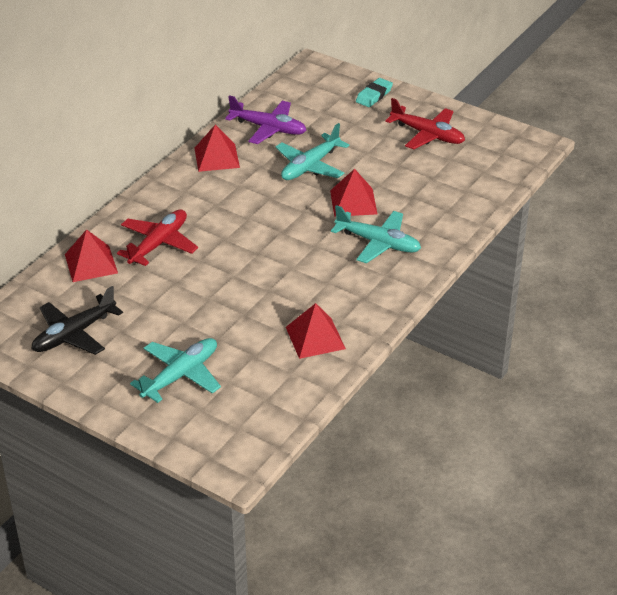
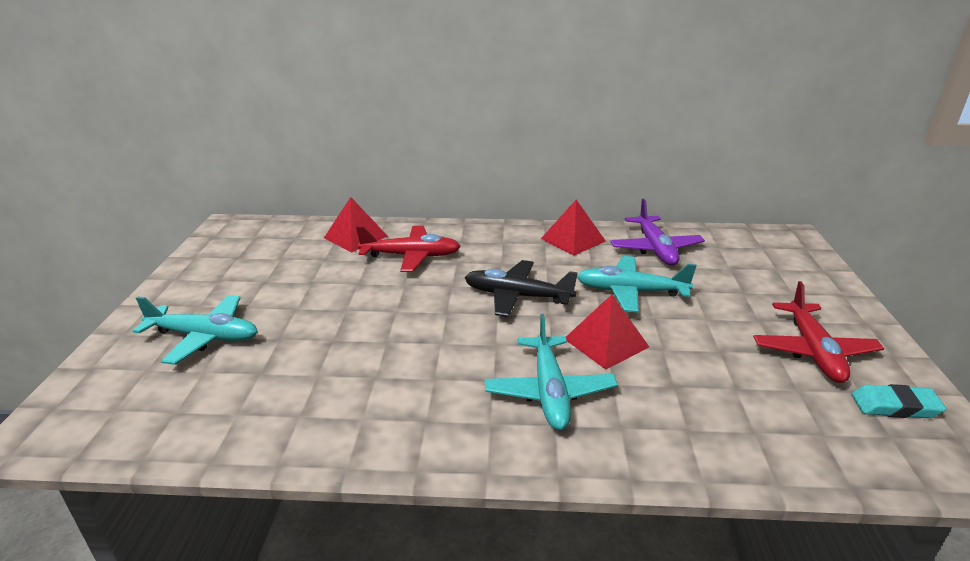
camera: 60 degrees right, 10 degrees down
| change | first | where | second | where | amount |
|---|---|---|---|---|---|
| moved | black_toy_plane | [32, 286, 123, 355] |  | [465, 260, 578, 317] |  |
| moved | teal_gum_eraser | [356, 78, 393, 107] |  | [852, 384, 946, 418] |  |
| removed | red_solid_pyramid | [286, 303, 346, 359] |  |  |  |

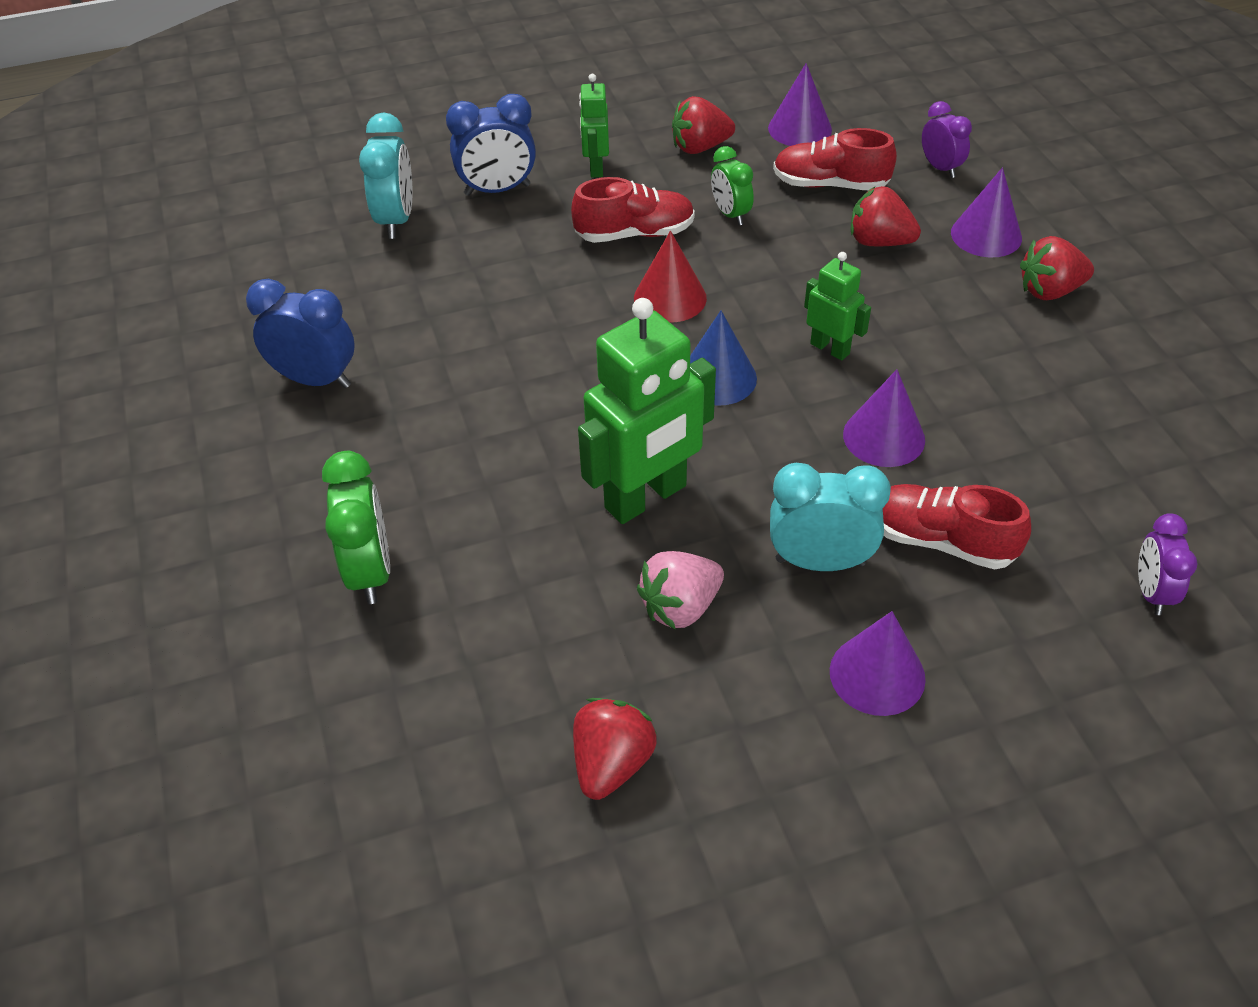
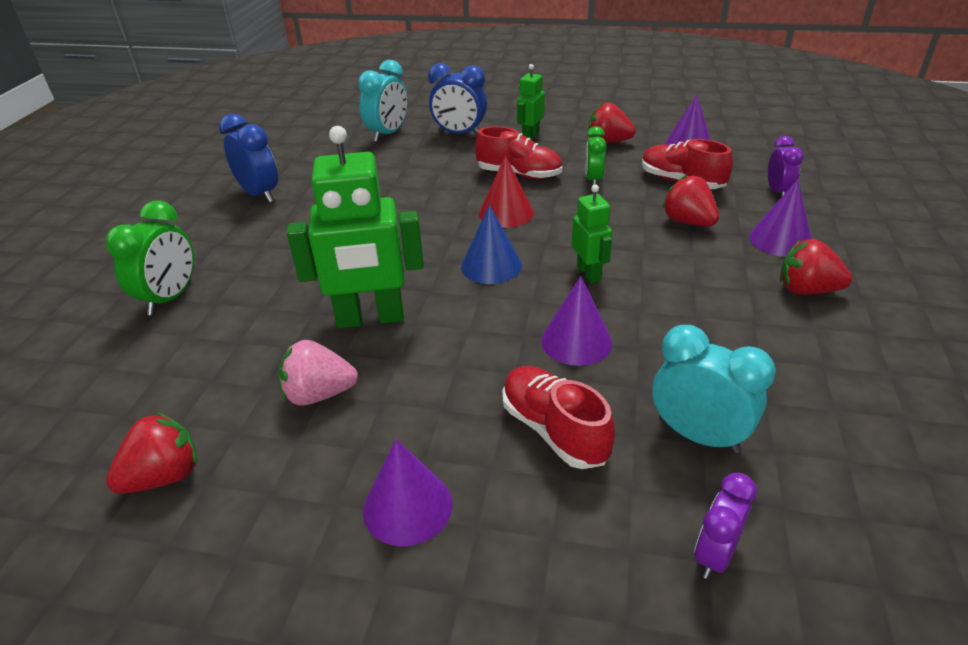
camera: 30 degrees right, 10 degrees down
| change | first | where | second | where | amount |
|---|---|---|---|---|---|
| moved | teal_bedside_clock | [770, 463, 891, 571] |  | [653, 325, 776, 453] |  |

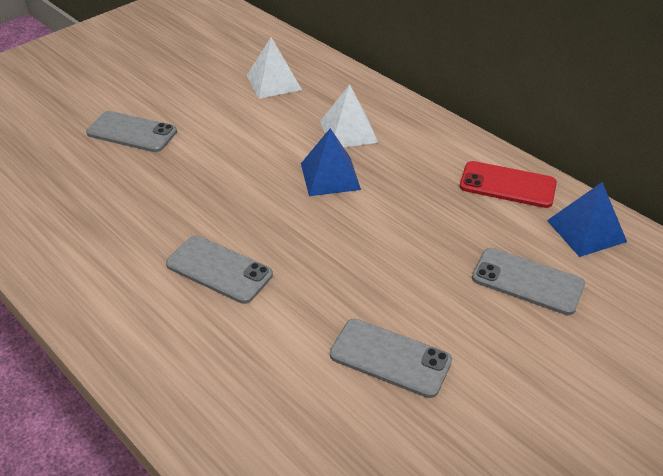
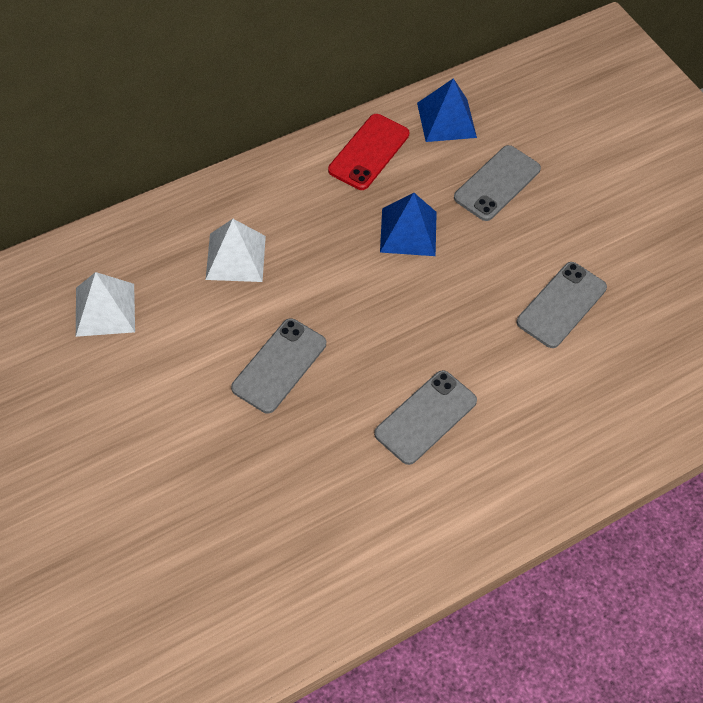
camera: 80 degrees left, 15 degrees up
| change | first | where | second | where | amount |
|---|---|---|---|---|---|
| moved | gray_smartphone | [86, 111, 177, 152] |  | [231, 318, 326, 413] |  |
| moved | blue_solid_pyramid | [301, 128, 361, 196] |  | [380, 193, 437, 256] |  |

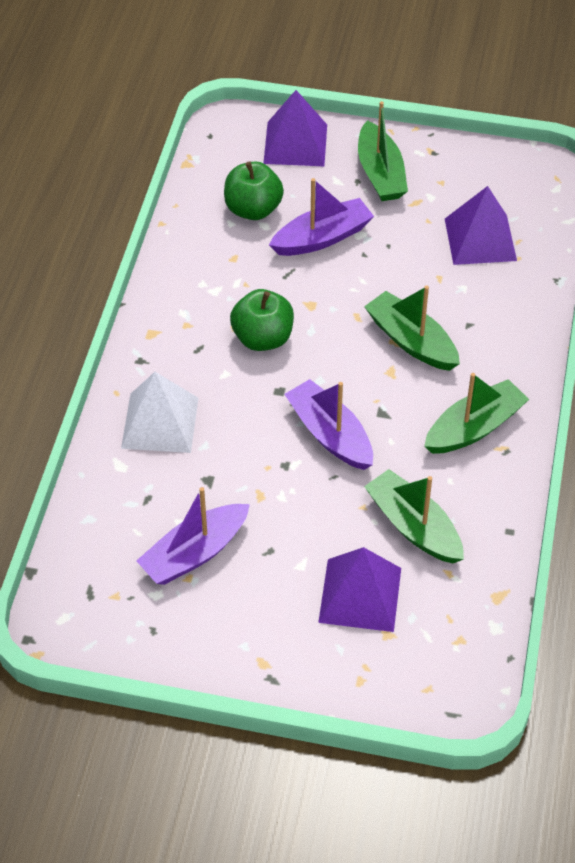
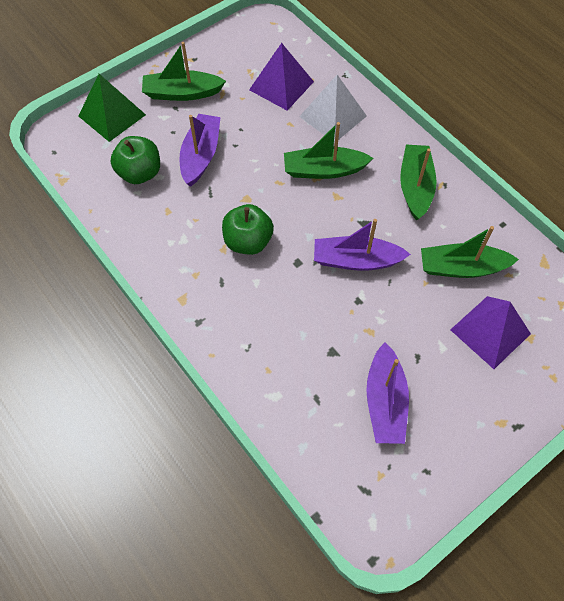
camera: 50 degrees left, 10 degrees up
| change | first | where | second | where | amount |
|---|---|---|---|---|---|
| recoloured | purple_solid_pyramid | [264, 90, 327, 166] | emerald_solid_pyramid | [78, 74, 146, 142] |  |
| turned | emerald_sailboat | [358, 101, 408, 201] |  | [142, 42, 226, 101] | 150 degrees clockwise |
| moved | pure_white_solid_pyramid | [121, 372, 198, 453] |  | [299, 75, 367, 143] |  |

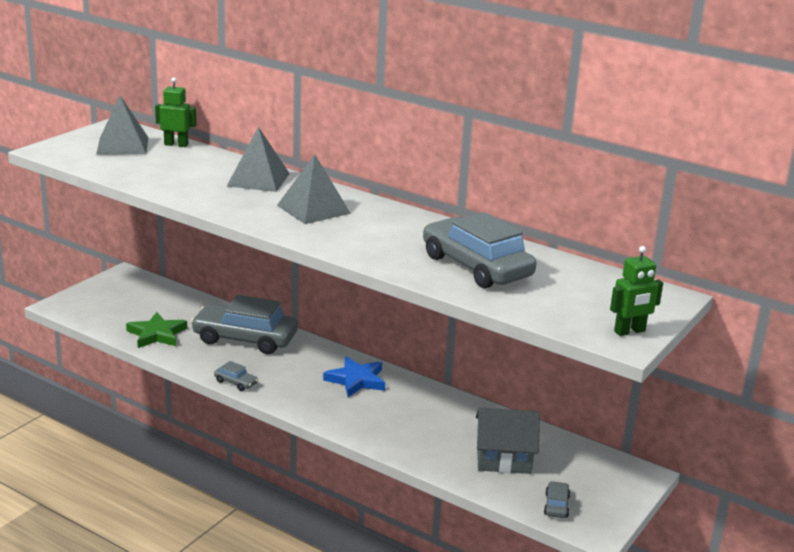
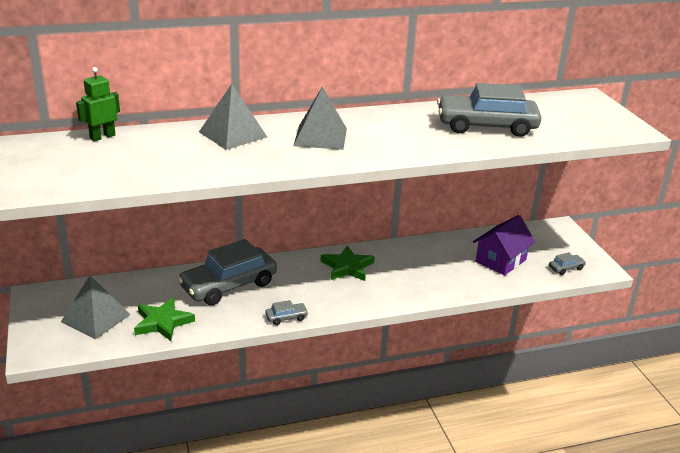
camera: 50 degrees left, 5 degrees up
| change | first | where | second | where | amount |
|---|---|---|---|---|---|
| moved | gray_solid_pyramid | [96, 96, 148, 155] |  | [61, 275, 131, 339] |  |
| recoloured | blue_star | [323, 356, 385, 397] | emerald_star | [320, 245, 375, 281] |  |
| recoloured | gray_cottage | [476, 407, 540, 474] | purple_cottage | [473, 215, 535, 275] |  |
| turned | gray_toy_car | [544, 481, 570, 518] |  | [549, 252, 586, 275] | 105 degrees clockwise |
| removed | emerald_toy_robot | [610, 246, 663, 336] |  |  |  |

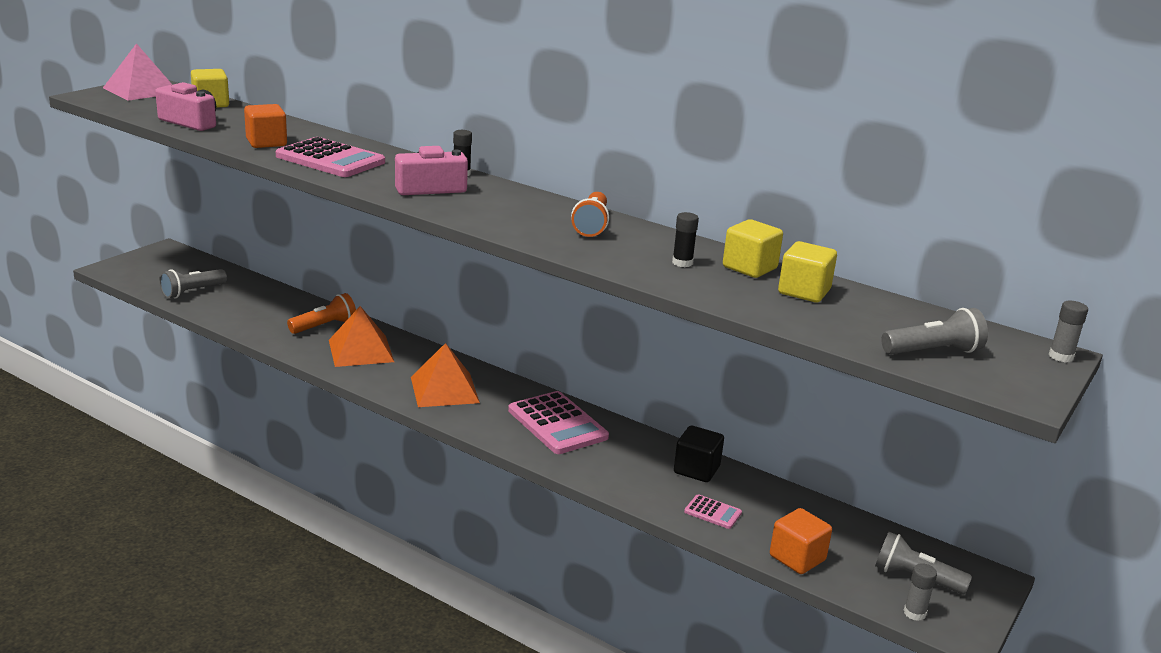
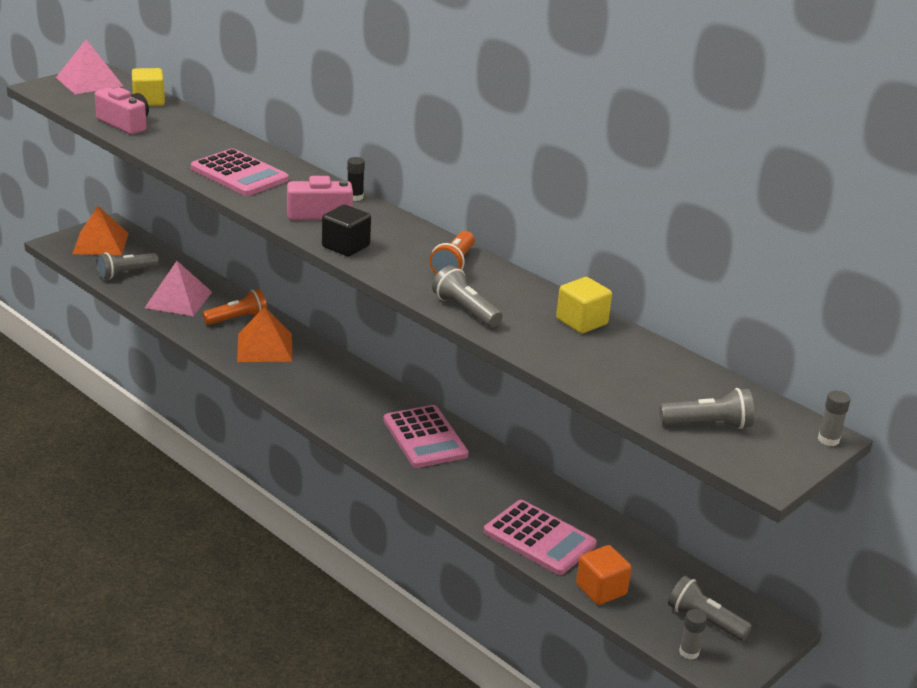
camera: 10 degrees right, 5 degrees up
| change | first | where | second | where | amount |
|---|---|---|---|---|---|
| moved | orange_solid_pyramid | [411, 343, 480, 407] |  | [72, 206, 129, 255] |  |
| added |  |  | pink_solid_pyramid | [145, 261, 212, 316] |  |
| moved | black_solid_cube | [674, 426, 724, 482] |  | [322, 205, 371, 256] |  |
| added |  |  | gray_torch | [432, 266, 503, 327] |  |
| resized | pink_pocket_calculator | [684, 494, 742, 529] |  | [484, 500, 597, 575] | x2.12 |
| removed | orange_solid_cube | [244, 104, 287, 148] |  |  |  |
| removed | black_stick_of_glue | [672, 212, 699, 267] |  |  |  |
| removed | golden_solid_cube | [778, 241, 837, 302] |  |  |  |

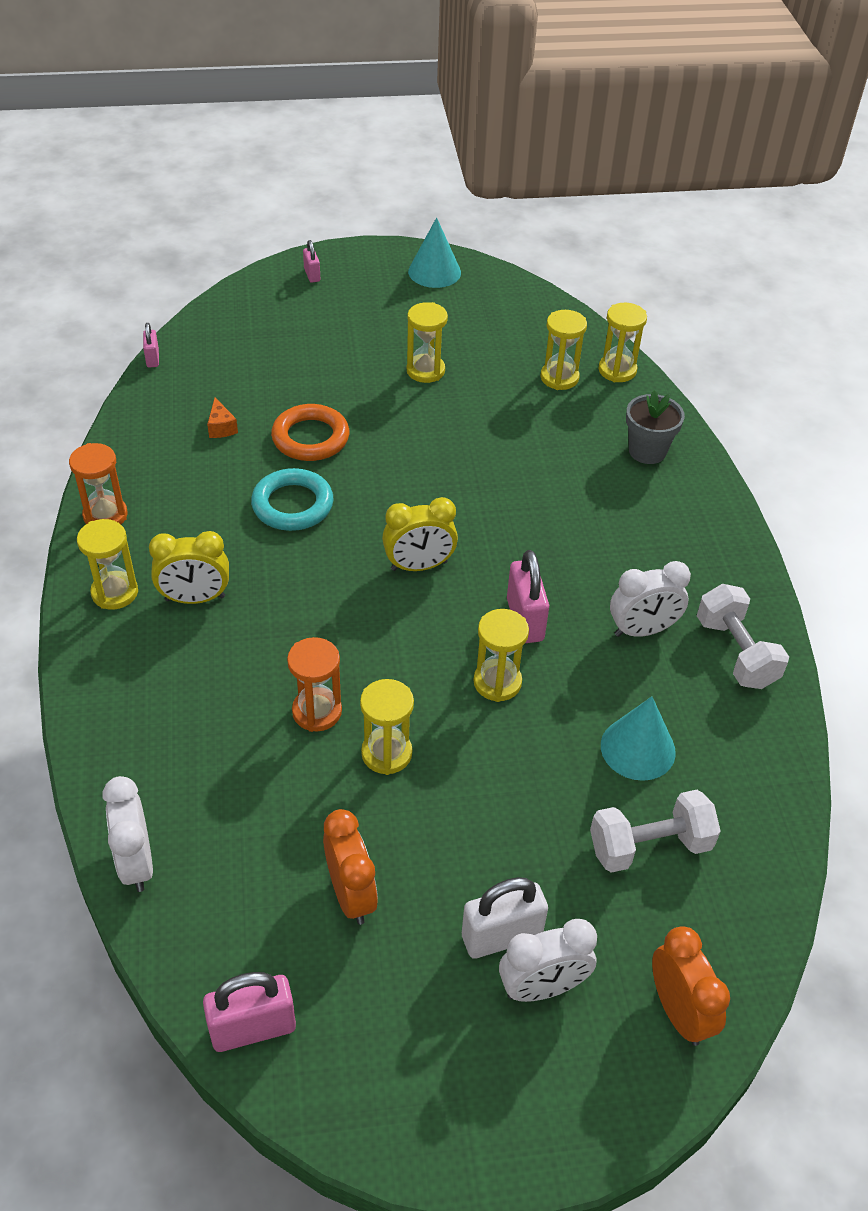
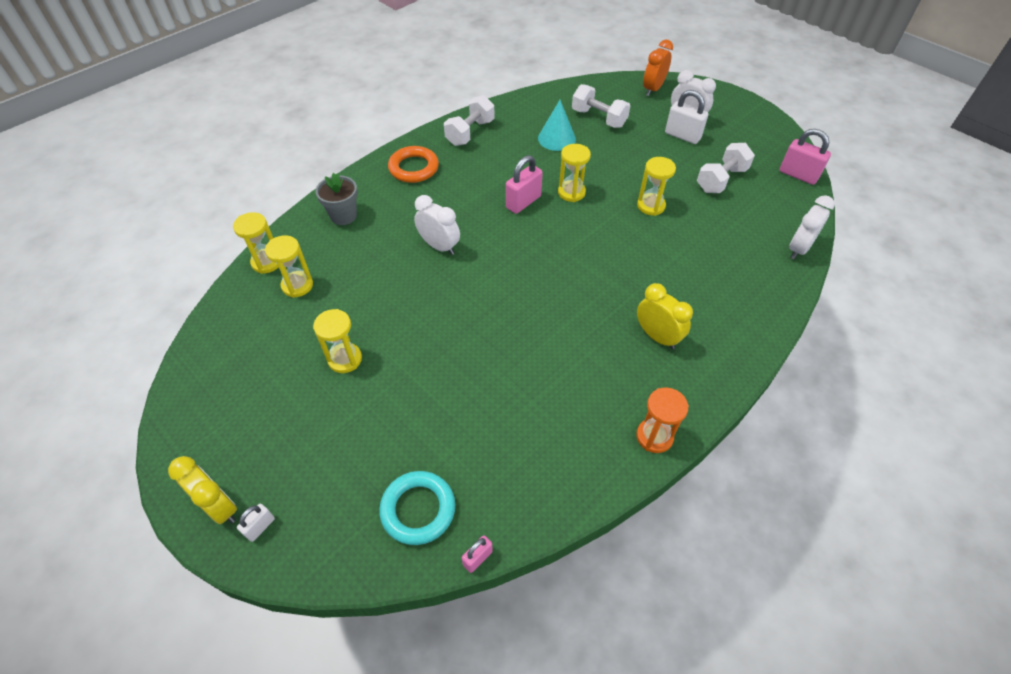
camera: 125 degrees left, 5 degrees up
| change | first | where | second | where | amount |
|---|---|---|---|---|---|
| moved | golden_bedside_clock | [382, 497, 458, 571] |  | [168, 456, 237, 524] |  |
| recoloured | pink_small_lock | [303, 240, 320, 283] | pure_white_small_lock | [237, 504, 275, 542] |  |
| moved | teal_torus | [251, 468, 334, 531] |  | [379, 471, 455, 545] |  |
| moved | orange_torus | [271, 404, 349, 461] |  | [388, 146, 439, 183] |  |
| moved | pure_white_bedside_clock | [610, 561, 691, 637] |  | [414, 195, 460, 255] |  |
| replaced | orange_bedside_clock | [323, 809, 378, 925] | pure_white_hand_weight | [697, 143, 755, 193] |  |
| removed | golden_sand_timer | [77, 519, 138, 610] |  |  |  |
| removed | orange_cheese | [207, 398, 238, 438] |  |  |  |
| removed | orange_sand_timer | [287, 637, 342, 732] |  |  |  |
| removed | teal_solid_cone | [408, 217, 461, 288] |  |  |  |

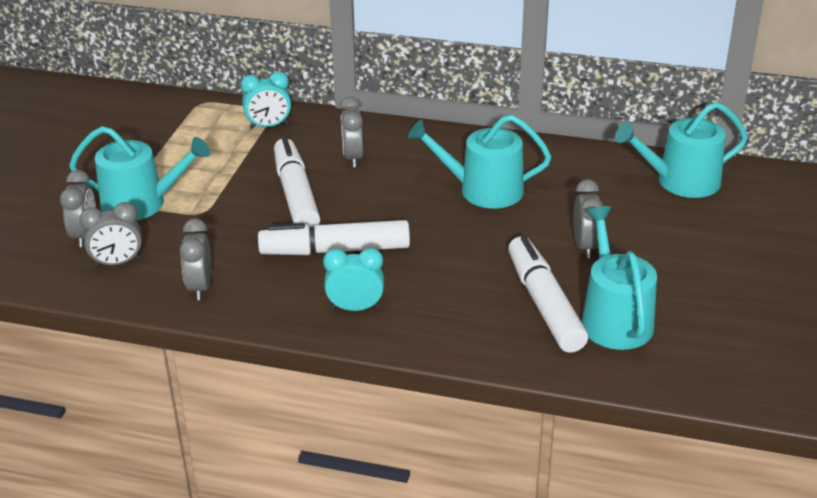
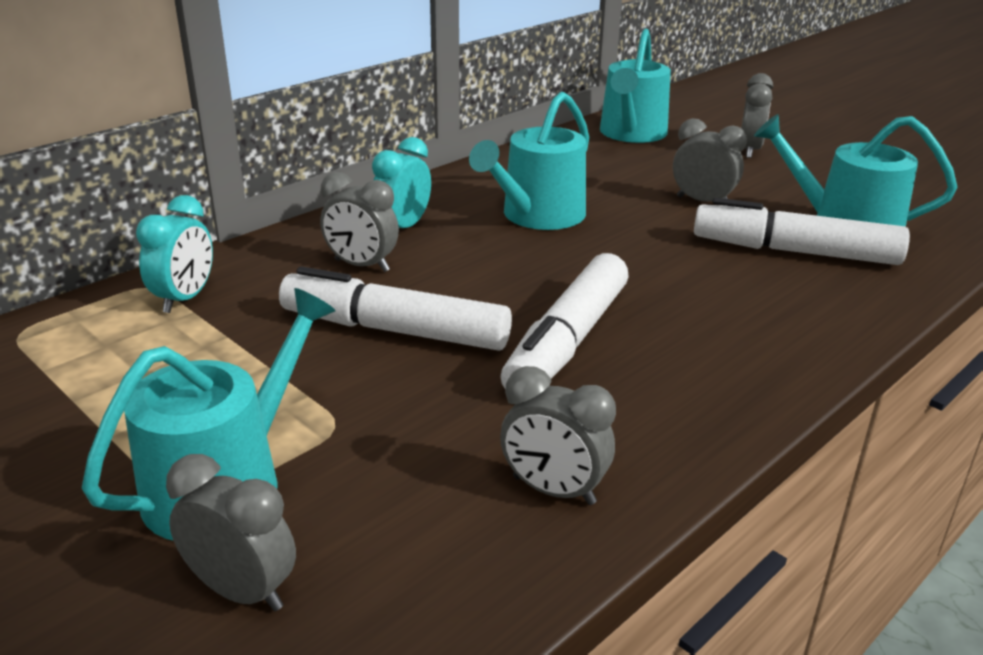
camera: 60 degrees left, 5 degrees down
| change | first | where | second | where | amount |
|---|---|---|---|---|---|
| moved | teal_bedside_clock | [323, 248, 384, 311] |  | [372, 137, 431, 228] |  |
| moved | gray_bedside_clock | [79, 202, 142, 267] |  | [741, 73, 773, 158] |  |

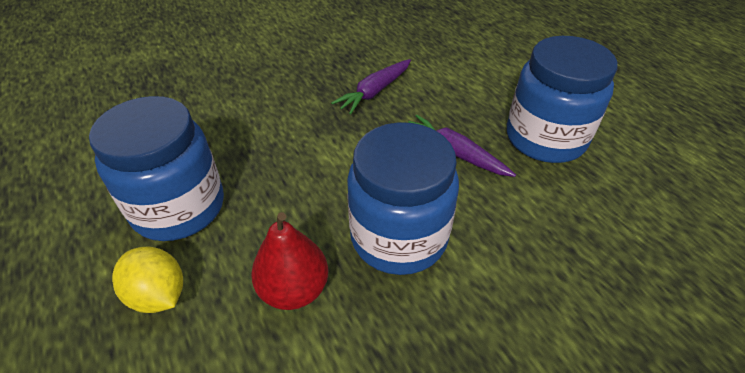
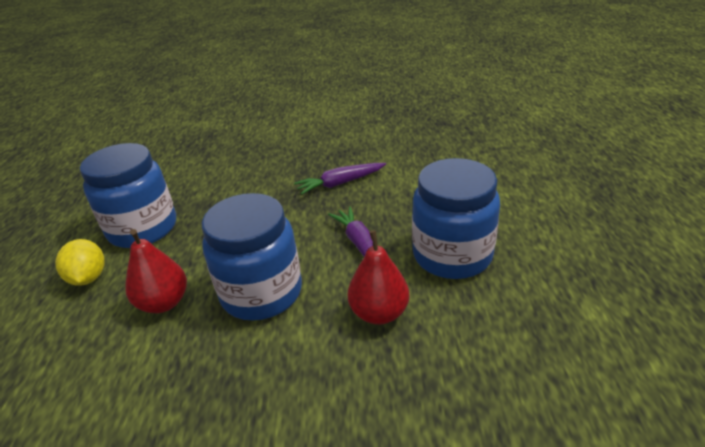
camera: 30 degrees right, 10 degrees down
| change | first | where | second | where | amount |
|---|---|---|---|---|---|
| added |  |  | red_toy_pear | [348, 230, 410, 325] |  |

